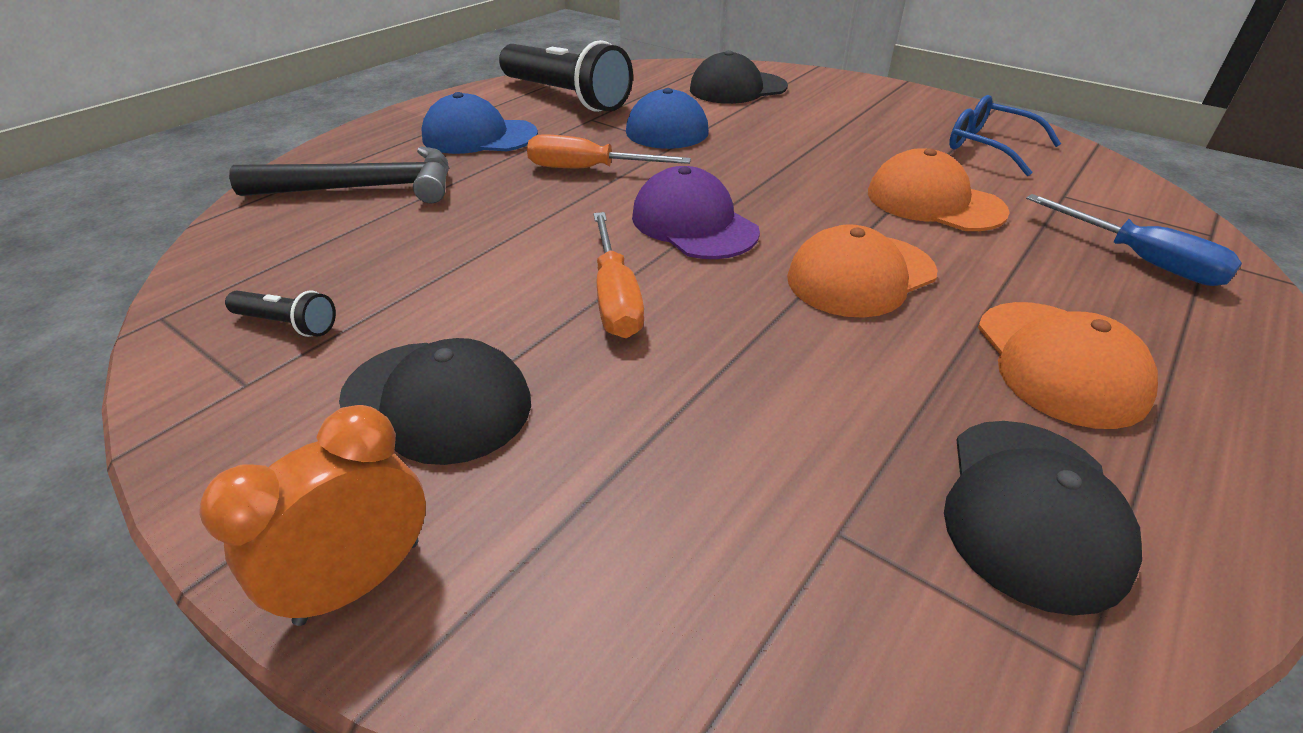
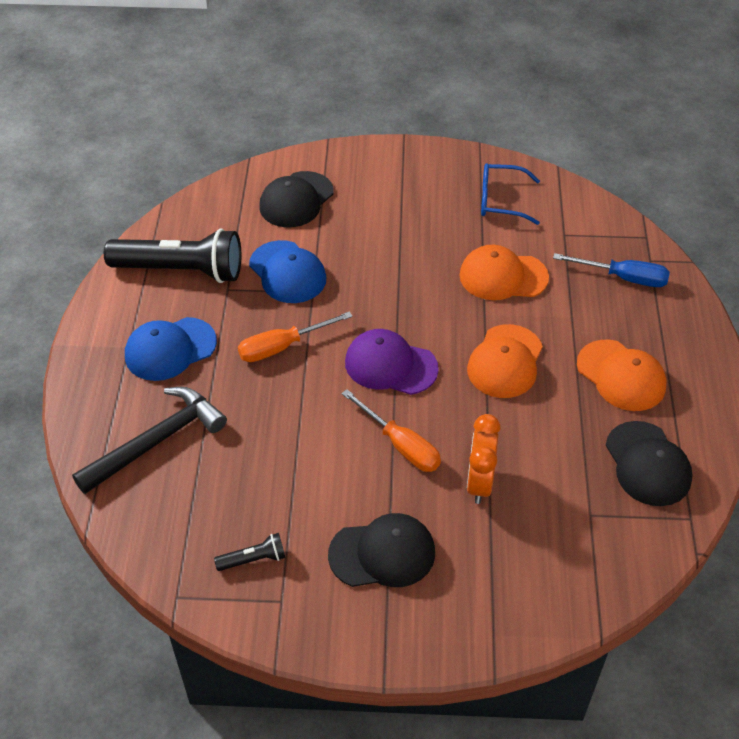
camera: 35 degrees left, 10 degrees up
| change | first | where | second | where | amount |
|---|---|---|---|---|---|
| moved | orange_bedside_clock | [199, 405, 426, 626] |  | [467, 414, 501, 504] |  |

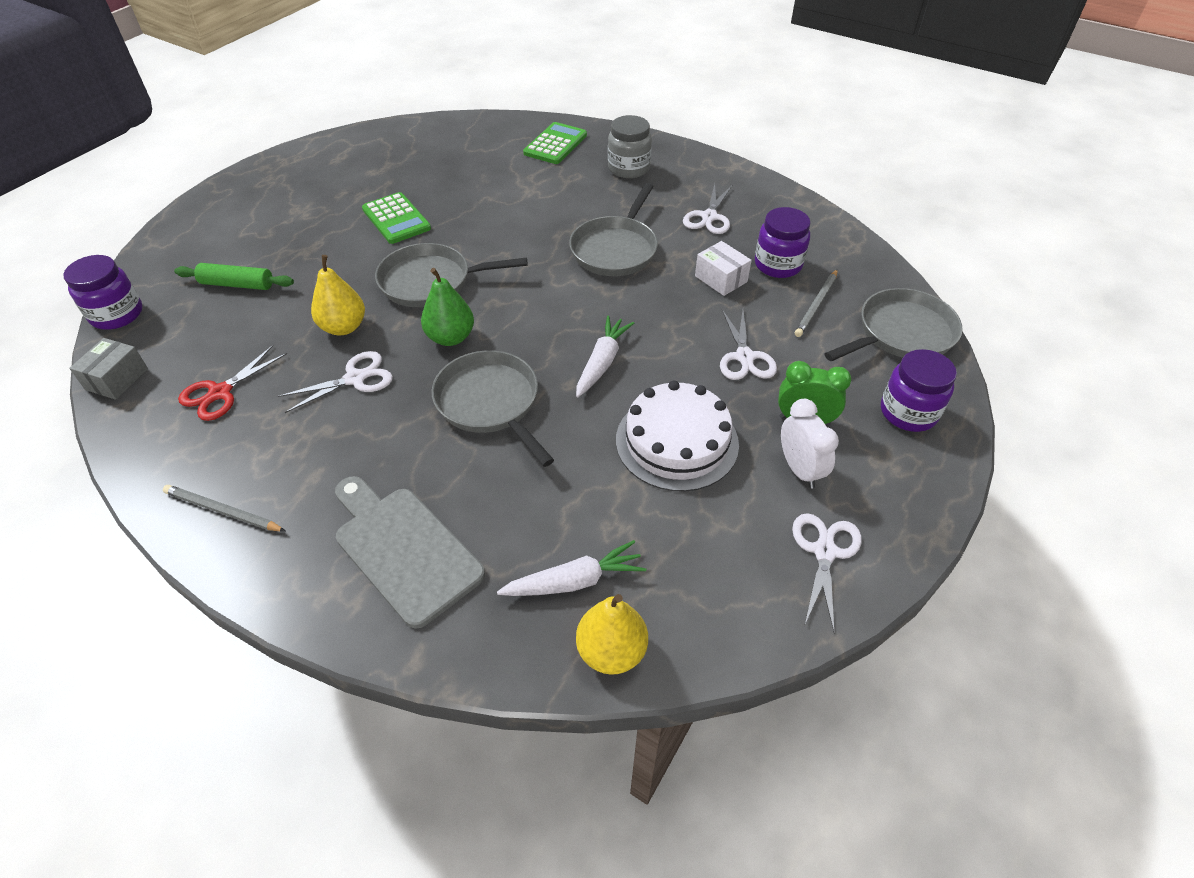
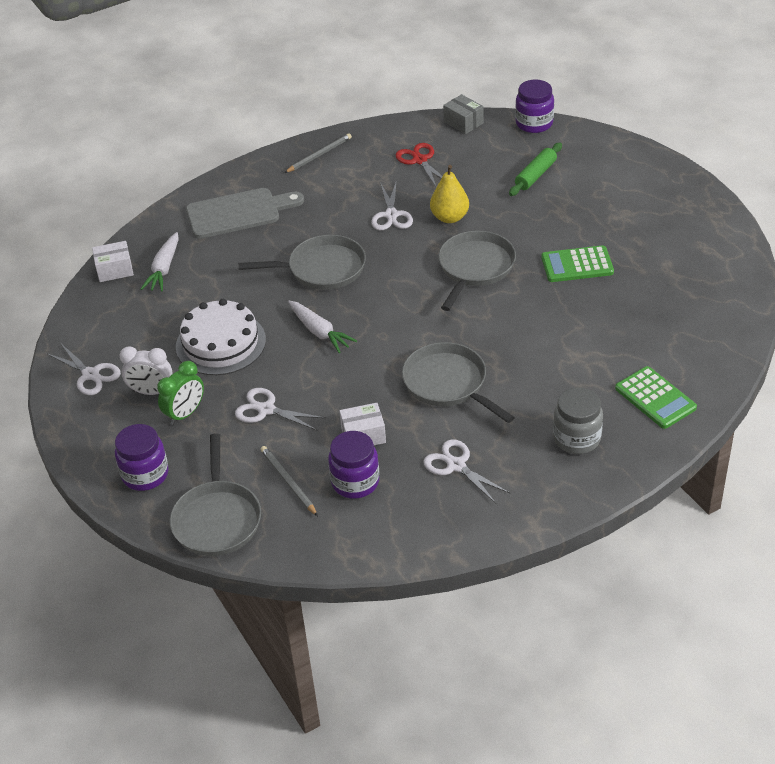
camera: 120 degrees right, 5 degrees down
| change | first | where | second | where | amount |
|---|---|---|---|---|---|
| replaced | golden_toy_pear | [576, 594, 648, 675] | pure_white_parcel | [92, 241, 134, 282] |  |
| removed | emerald_toy_pear | [421, 268, 474, 346] |  |  |  |

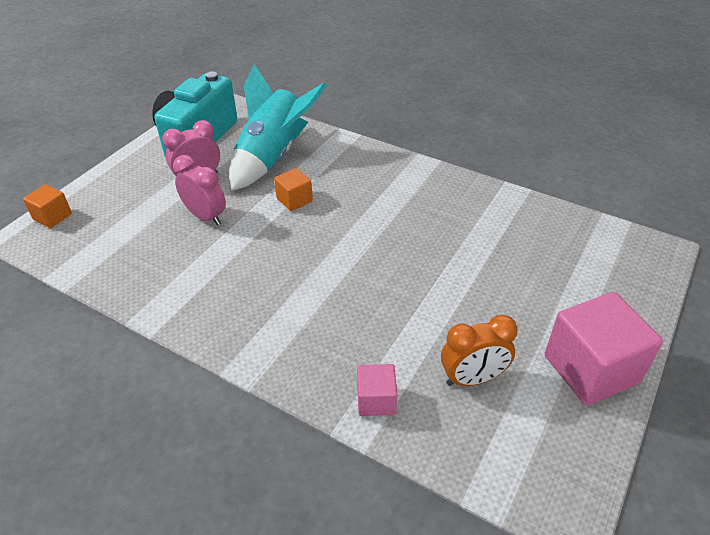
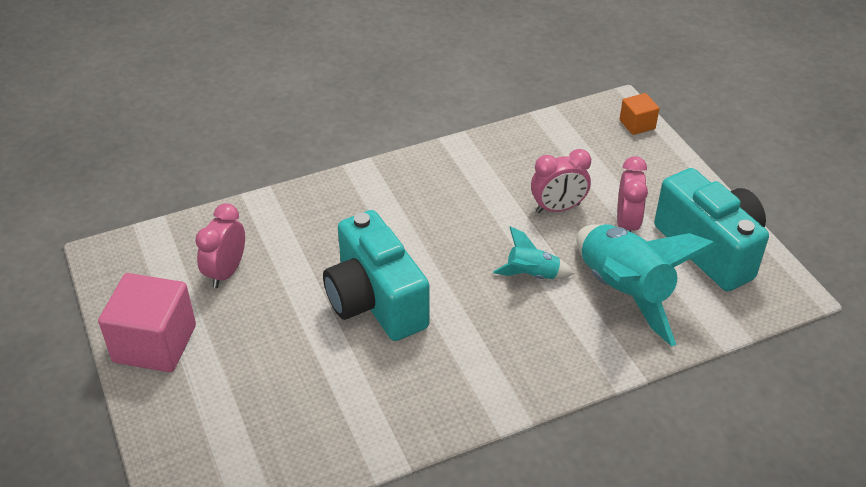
camera: 125 degrees right, 0 degrees up
| change | first | where | second | where | amount |
|---|---|---|---|---|---|
| recoloured | orange_bedside_clock | [441, 315, 518, 386] | pink_bedside_clock | [195, 203, 245, 288] |  |
| added |  |  | teal_photo_camera | [323, 210, 430, 341] |  |
| replaced | orange_solid_cube | [274, 168, 313, 211] | teal_toy_rocket | [493, 226, 574, 279] |  |
| removed | pink_solid_cube | [357, 364, 397, 416] |  |  |  |

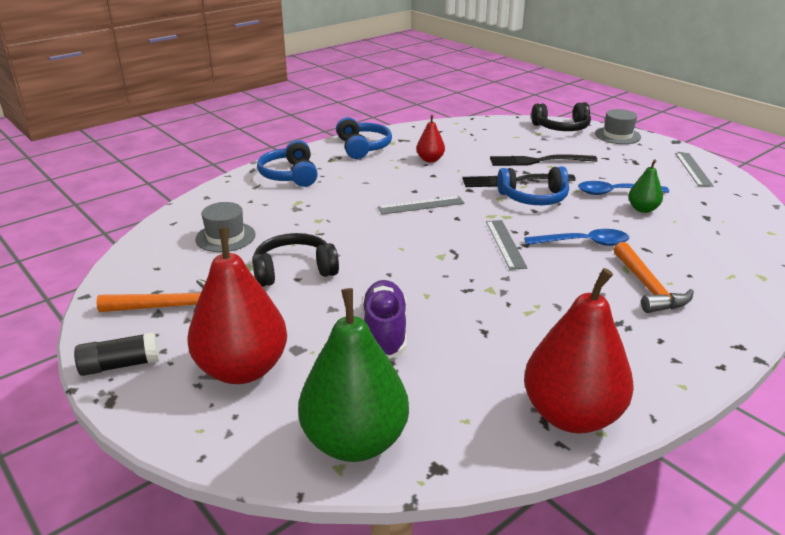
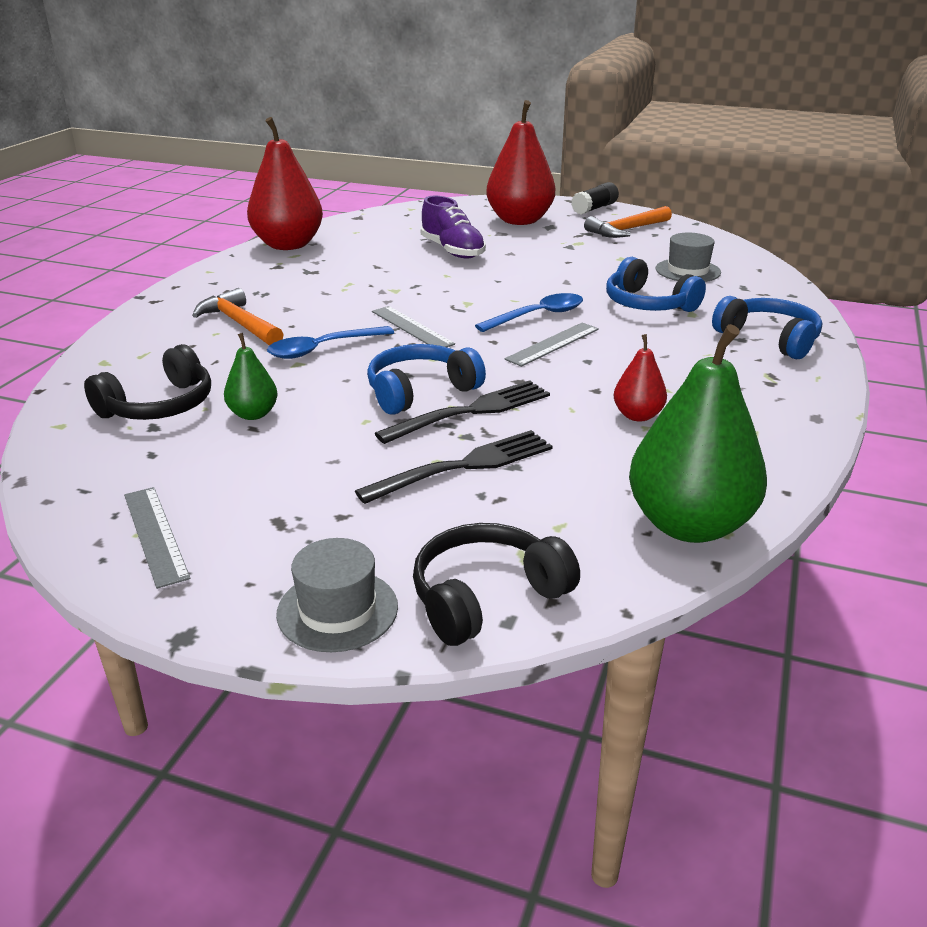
camera: 150 degrees right, 0 degrees up
| change | first | where | second | where | amount |
|---|---|---|---|---|---|
| moved | black_headset | [252, 233, 339, 287] |  | [84, 344, 211, 420] |  |
| moved | blue_teaspoon | [578, 181, 669, 195] |  | [475, 293, 583, 332] |  |
| moved | blue_headset | [336, 117, 392, 159] |  | [606, 257, 706, 312] |  |
| moved | emerald_toy_pear | [298, 288, 409, 462] |  | [629, 324, 767, 543] |  |

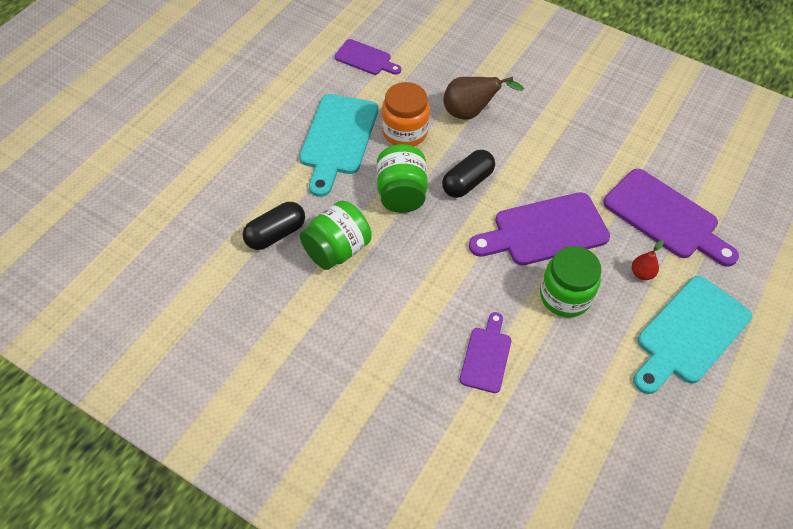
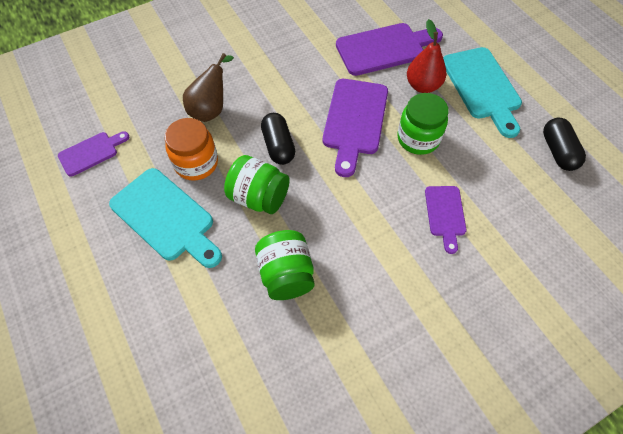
camera: 60 degrees left, 5 degrees up
| change | first | where | second | where | amount |
|---|---|---|---|---|---|
| resized | red_toy_pear | [632, 240, 664, 280] |  | [407, 19, 446, 93] | x1.84 |
| turned | purple_bread_board | [460, 312, 511, 393] |  | [425, 186, 467, 254] | 135 degrees counterclockwise |
| moved | black_pill_shape | [243, 202, 305, 250] |  | [543, 118, 586, 171] |  |

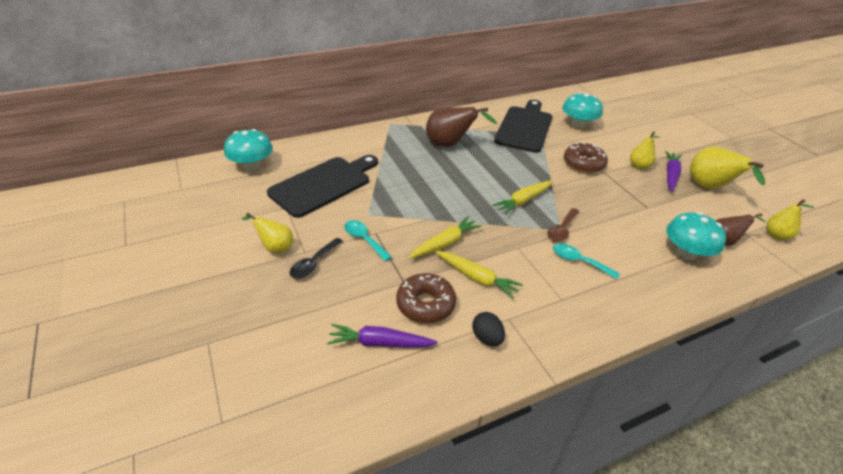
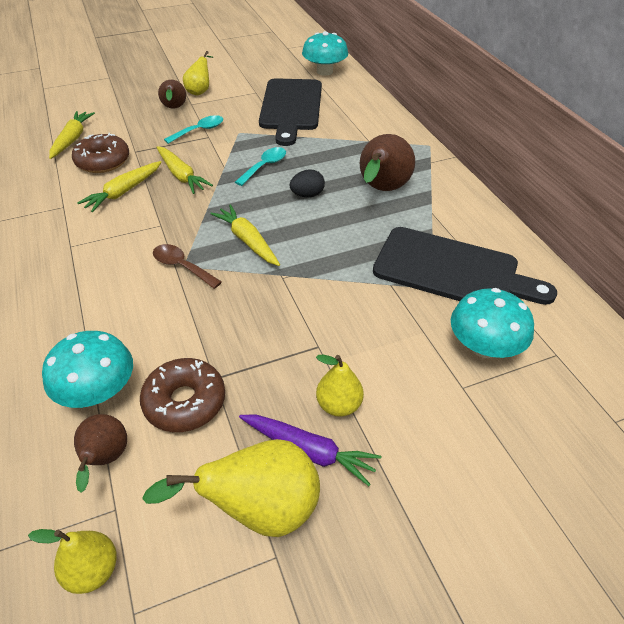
camera: 95 degrees right, 5 degrees up
| change | first | where | second | where | amount |
|---|---|---|---|---|---|
| recoloured | purple_root_vegetable | [327, 324, 438, 348] | golden_root_vegetable | [49, 111, 95, 159] |  |
| moved | russet_donut | [564, 142, 608, 173] |  | [140, 358, 225, 432] |  |
| replaced | black_teaspoon | [290, 238, 343, 279] | russet_toy_pear | [158, 80, 186, 109] |  |
| moved | teal_teaspoon | [553, 243, 620, 279] |  | [235, 147, 286, 186] |  |
| turned | black_bread_board | [267, 155, 378, 218] |  | [259, 78, 322, 146] | 45 degrees clockwise |
| moved | black_egg | [472, 312, 505, 346] |  | [290, 169, 325, 198] |  |

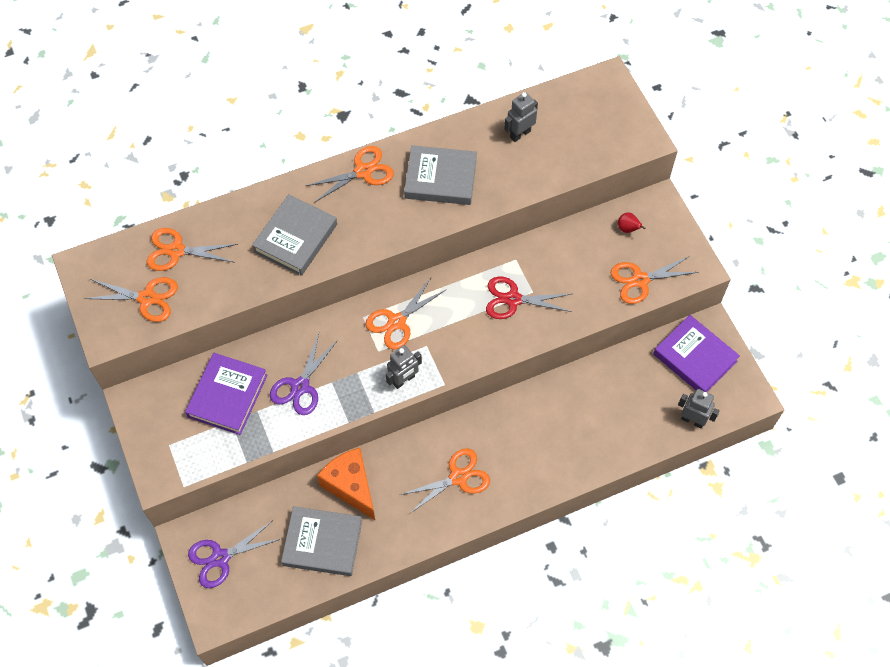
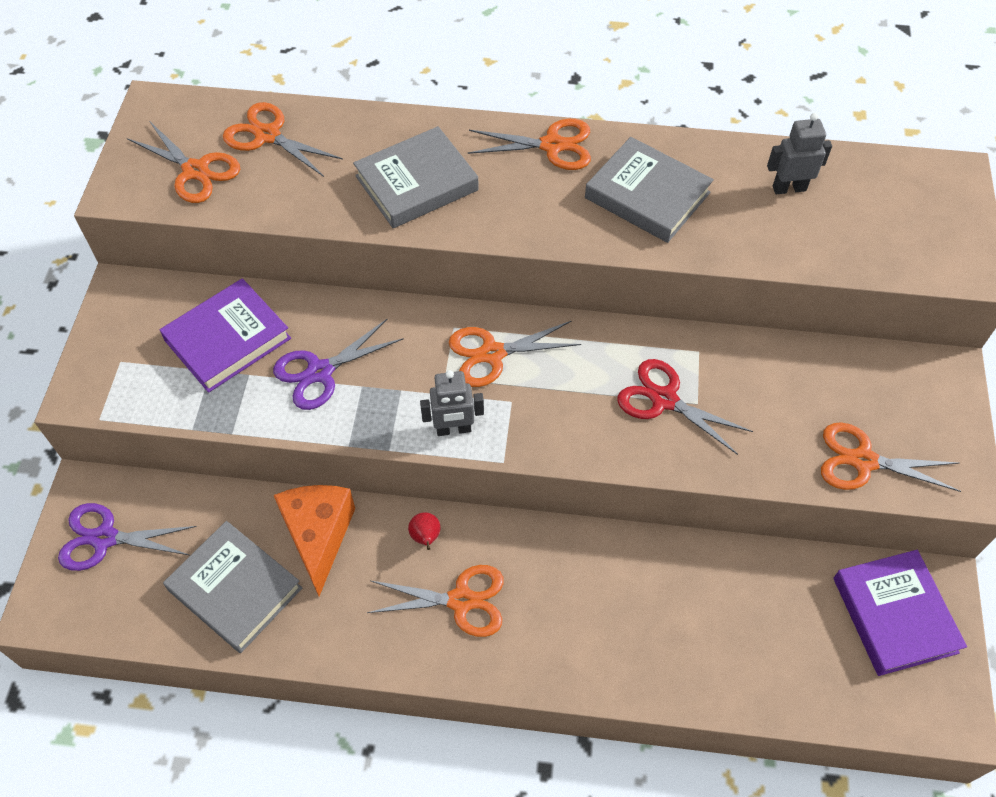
camera: 30 degrees right, 5 degrees down
| change | first | where | second | where | amount |
|---|---|---|---|---|---|
| moved | red_toy_pear | [618, 212, 646, 233] |  | [408, 512, 441, 550] |  |
| removed | gray_toy_robot | [678, 389, 720, 428] |  |  |  |

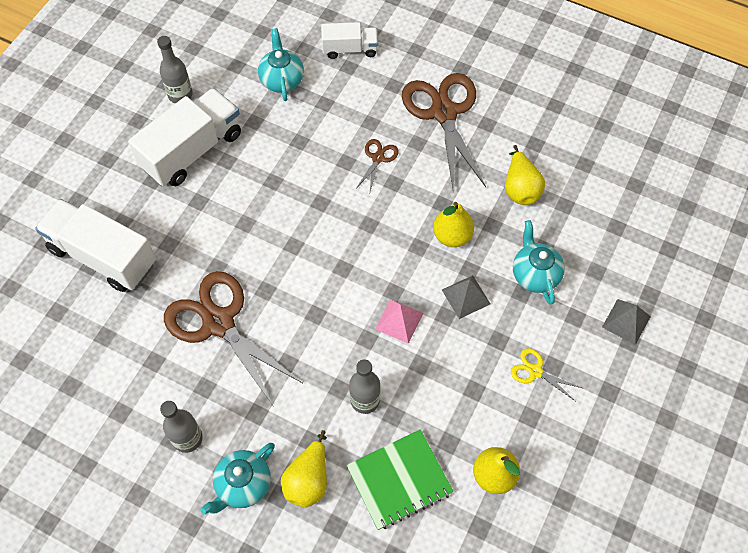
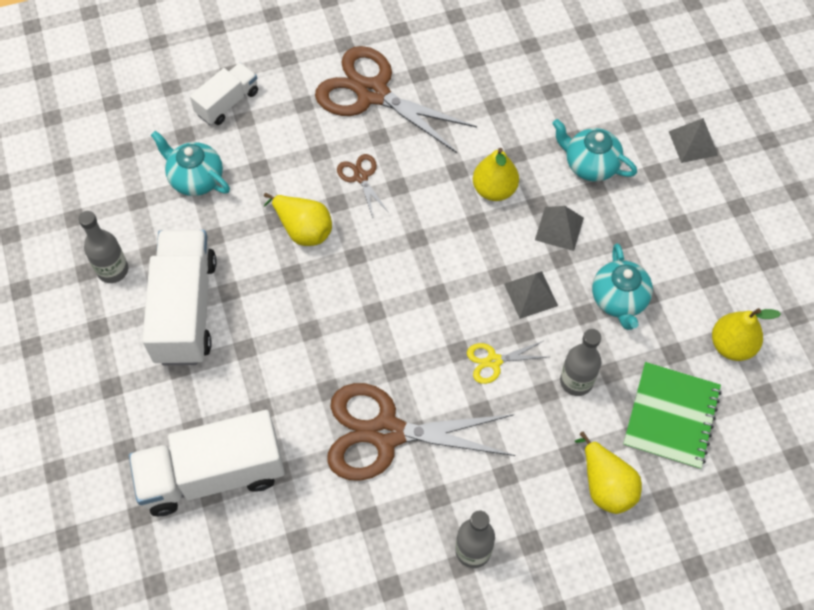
camera: 45 degrees left, 0 degrees up
| change | first | where | second | where | amount |
|---|---|---|---|---|---|
| moved | golden_toy_pear | [505, 145, 545, 205] |  | [264, 193, 332, 246] |  |
| moved | golden_pair_of_scissors | [511, 348, 582, 401] |  | [467, 341, 547, 384] |  |
| recoloured | pink_solid_pyramid | [375, 299, 423, 344] | gray_solid_pyramid | [504, 271, 558, 319] |  |
| moved | teal_tea_pot | [200, 443, 275, 515] |  | [592, 243, 653, 330] |  |

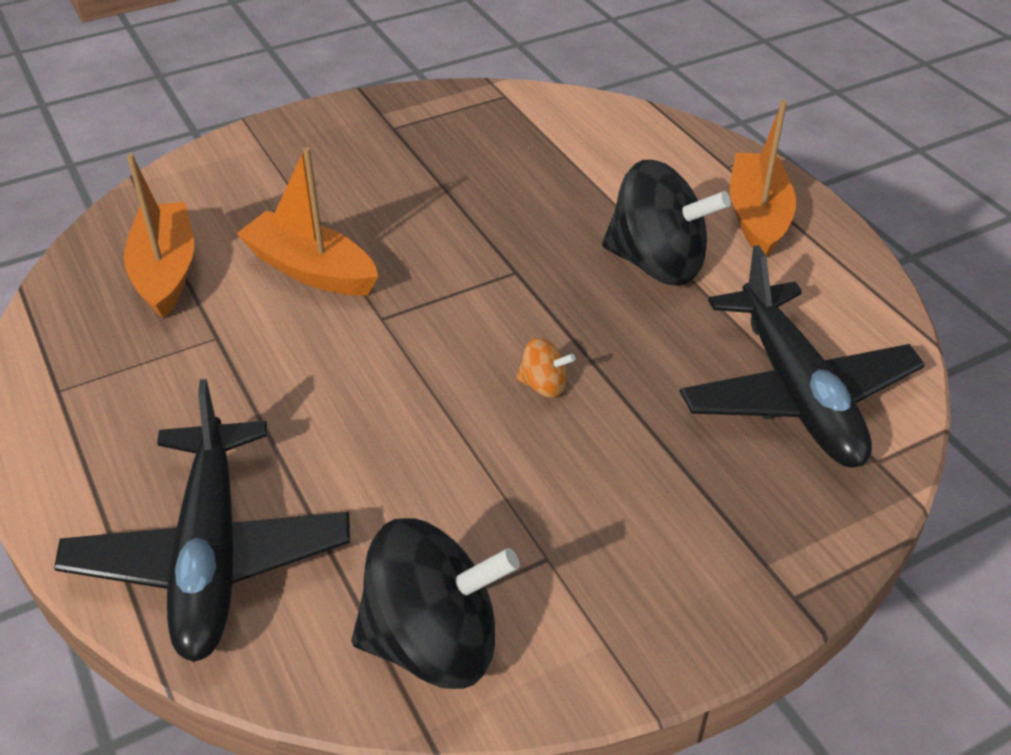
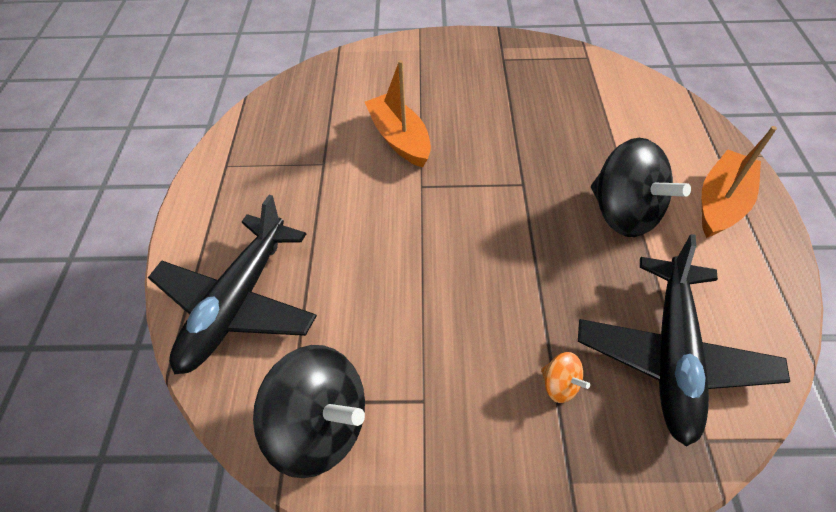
camera: 30 degrees right, 10 degrees up
| change | first | where | second | where | amount |
|---|---|---|---|---|---|
| moved | orange_spinning_top | [516, 338, 576, 398] |  | [541, 352, 590, 403] |  |
| removed | orange_sailboat | [124, 154, 194, 318] |  |  |  |

